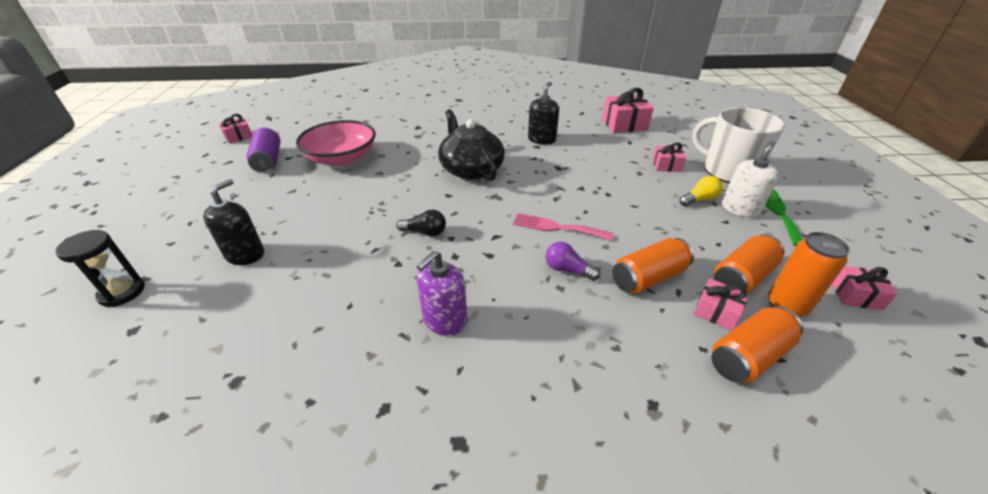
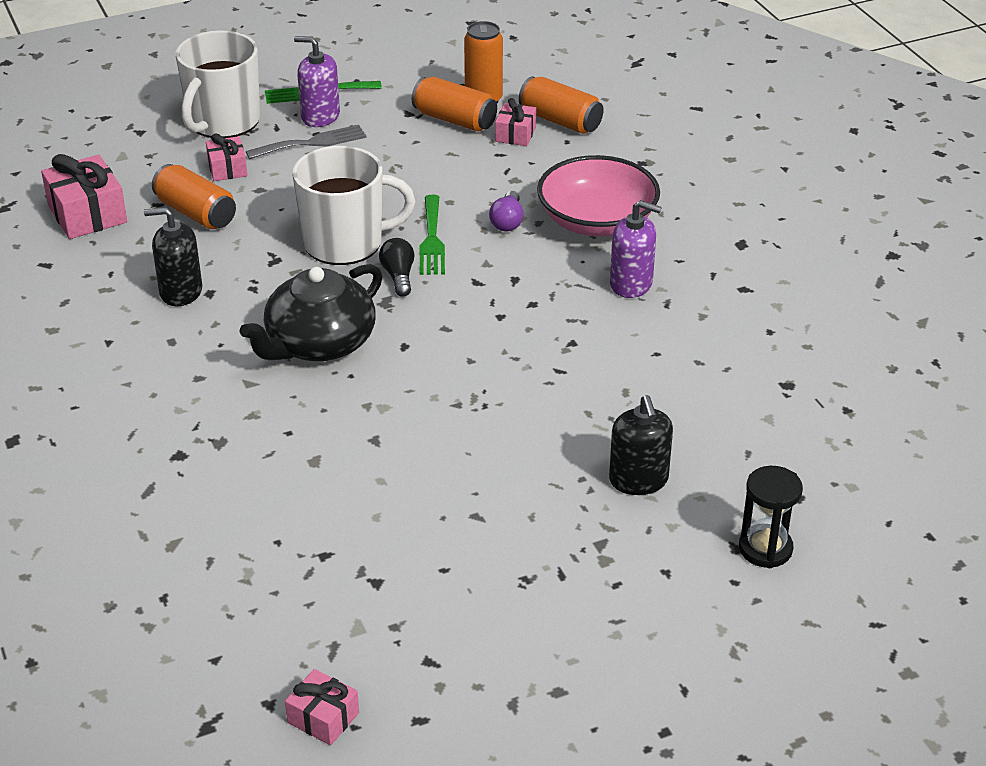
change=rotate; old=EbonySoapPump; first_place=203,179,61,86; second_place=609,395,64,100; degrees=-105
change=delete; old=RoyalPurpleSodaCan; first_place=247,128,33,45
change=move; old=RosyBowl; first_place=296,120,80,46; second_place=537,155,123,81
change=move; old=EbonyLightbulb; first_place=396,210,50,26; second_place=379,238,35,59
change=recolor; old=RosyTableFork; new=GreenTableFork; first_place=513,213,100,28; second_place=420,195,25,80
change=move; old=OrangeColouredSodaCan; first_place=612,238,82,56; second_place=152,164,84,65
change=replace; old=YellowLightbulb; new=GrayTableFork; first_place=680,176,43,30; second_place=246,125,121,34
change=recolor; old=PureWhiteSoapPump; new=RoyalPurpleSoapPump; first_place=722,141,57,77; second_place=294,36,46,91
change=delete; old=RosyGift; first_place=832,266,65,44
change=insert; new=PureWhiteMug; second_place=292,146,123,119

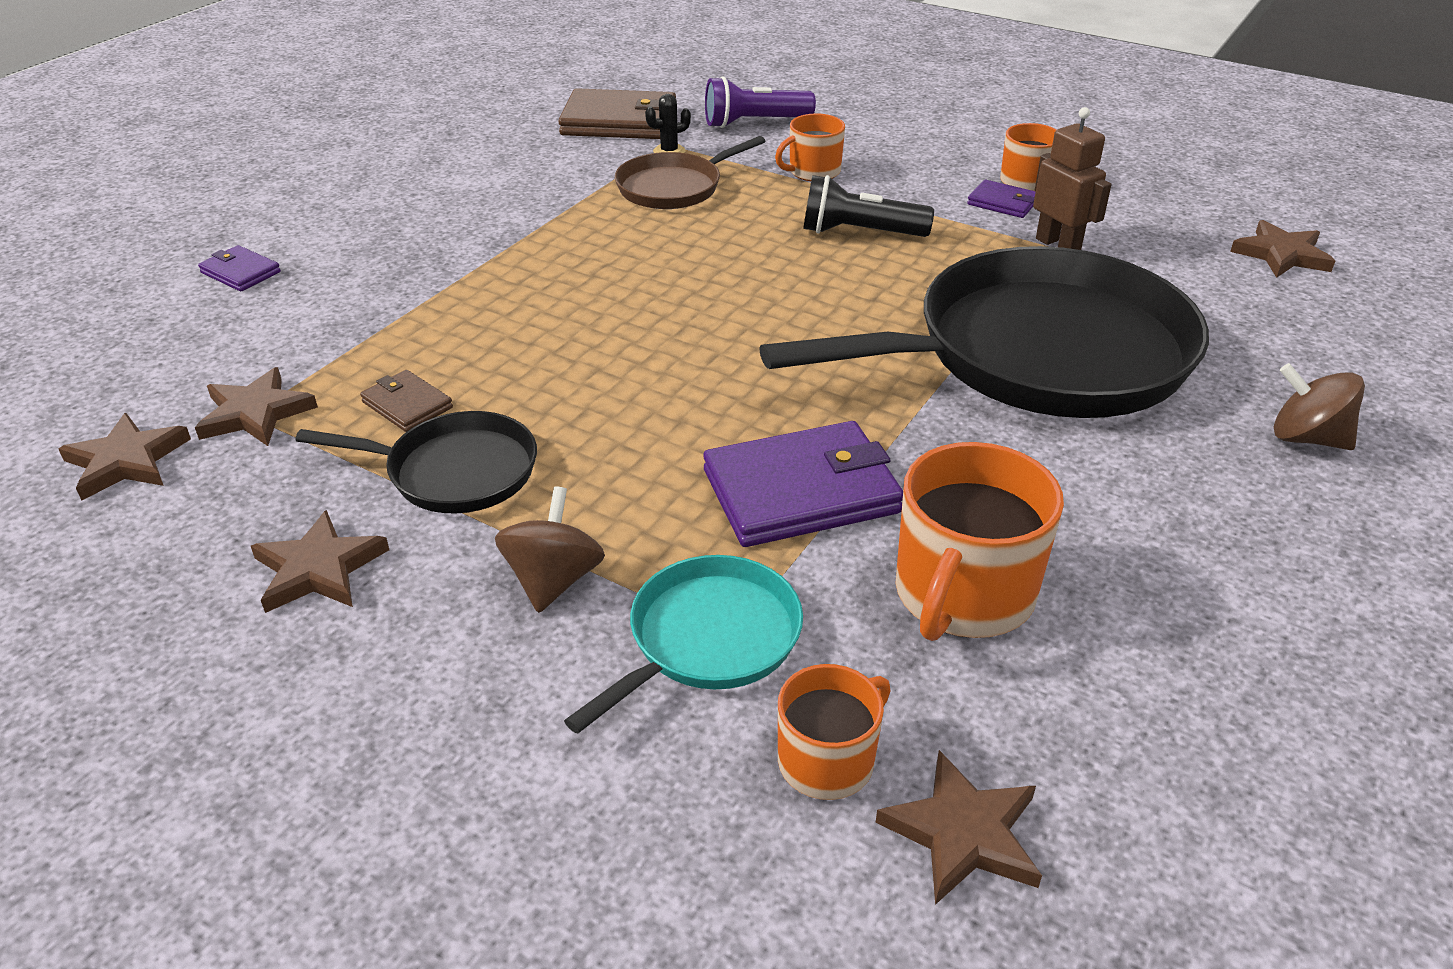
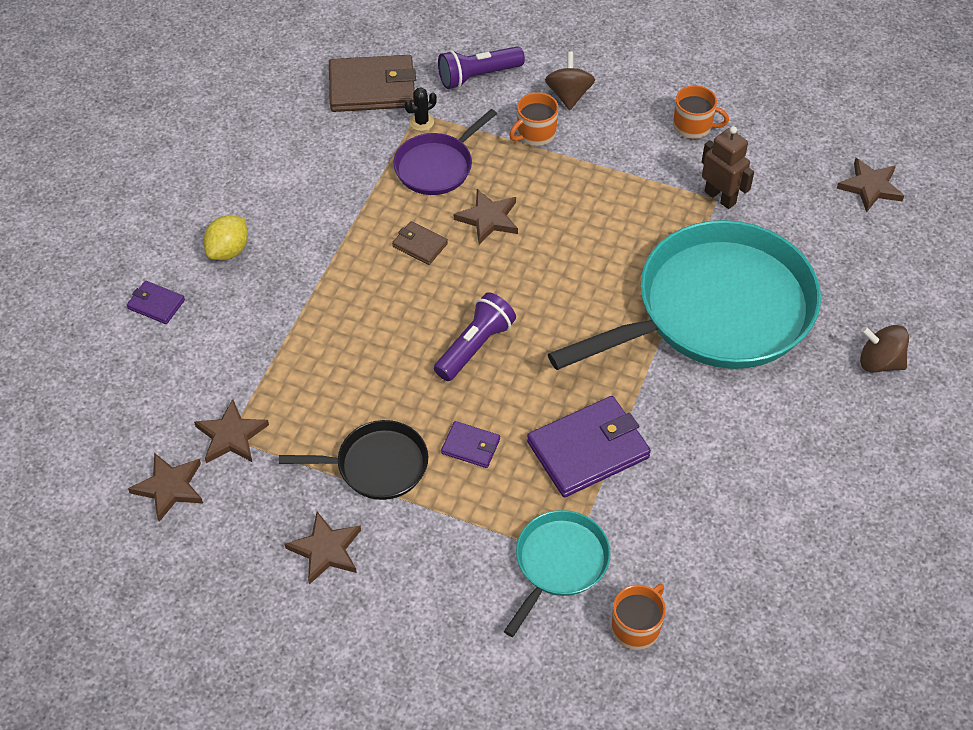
change=move; old=DarkBrownCardWallet; first_place=360,370,93,62; second_place=392,221,56,44
change=move; old=DarkBrownSpinningTop; first_place=495,486,110,127; second_place=545,51,50,59
change=recolor; old=DarkBrownPan; new=RoyalPurplePan; first_place=615,136,151,73; second_place=394,109,103,86
change=recolor; old=EbonyPan; new=TealPan; first_place=759,246,450,172; second_place=548,220,273,150
change=delete; old=EbonyTorch; first_place=803,175,131,62
change=move; old=DarkBrownStar; first_place=875,750,167,155; second_place=454,189,64,55
change=delete; old=OrangeColouredMug; first_place=895,442,169,199
change=move; old=RoyalPurpleCardWallet; first_place=967,180,69,38; second_place=441,421,59,47
change=insert; new=YellowToyLemon; second_place=203,215,45,45
change=insert; new=RoyalPurpleTorch; second_place=434,292,82,89

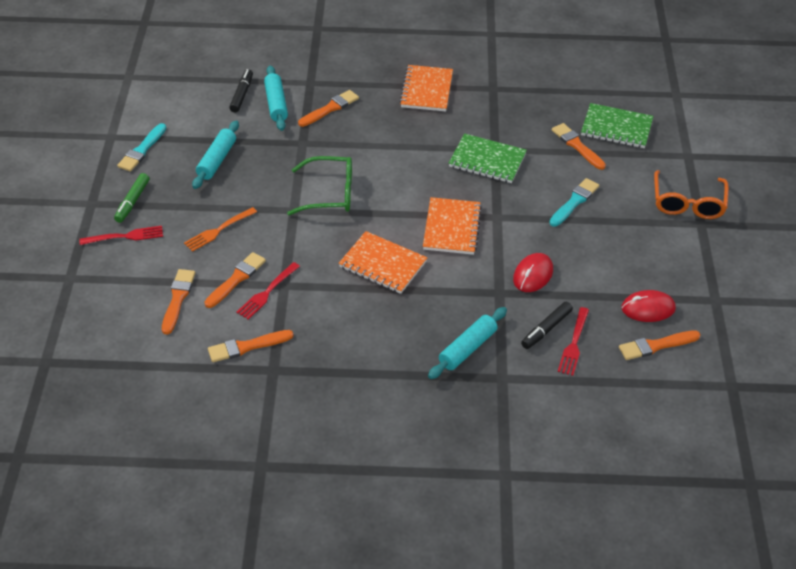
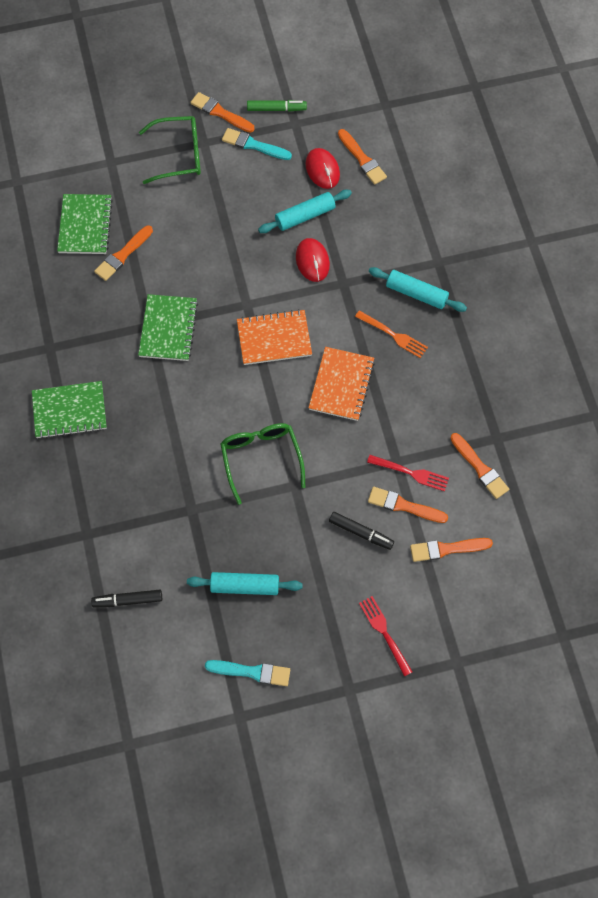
change=move; old=GreenMarker; first_place=114,173,35,50; second_place=247,100,60,12
change=move; old=OrangeColouredTableFork; first_place=184,207,73,45; second_place=355,310,73,48
change=move; old=TealPastryRoller; first_place=264,66,24,65; second_place=258,189,94,44
change=move; old=OrangeColouredPaintbrush; first_place=298,90,61,37; second_place=190,92,65,41
change=recolor; old=OrangeColouredExerciseBook; new=GreenExerciseBook; first_place=399,65,54,47; second_place=32,381,75,58
change=rotate; old=CrimsonPcMouse; first_place=513,253,40,39; second_place=296,238,34,44; degrees=60
change=move; old=EbonyMarker; first_place=521,302,52,47; second_place=329,512,65,38
change=move; old=TealPaintbrush; first_place=549,178,50,49; second_place=222,128,70,32
change=delete; old=CrimsonTableFork; first_place=558,307,31,69
change=recolor; old=OrangeColouredSpectacles; new=GreenSpectacles; first_place=654,170,75,49; second_place=139,116,62,68

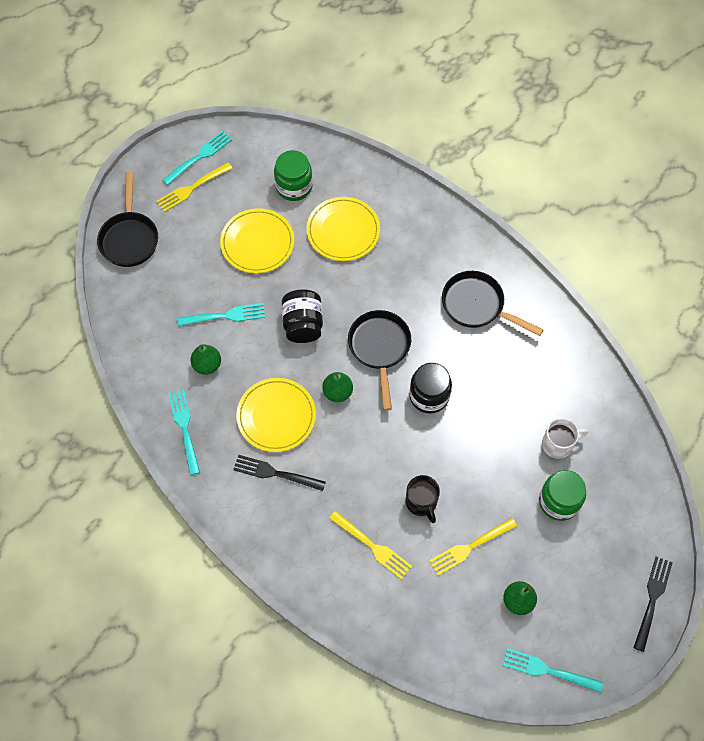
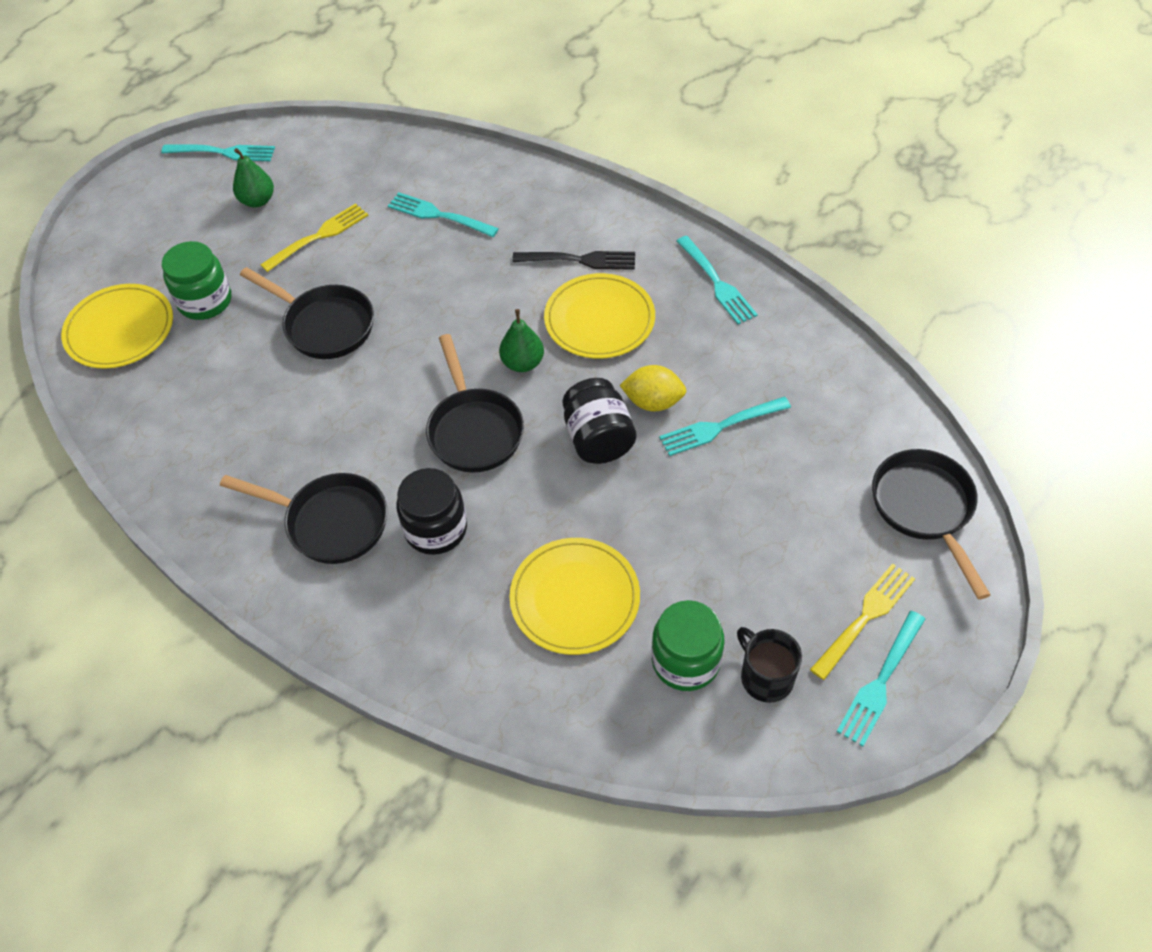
change=delete; old=GreenPearFruit; first_place=190,344,31,31
change=move; old=YellowDinnerPlate; first_place=220,208,74,65; second_place=61,284,112,85
change=recolor; old=YellowTableFork; new=TealTableFork; first_place=329,511,83,69; second_place=388,192,111,45
change=move; old=EbonyMug; first_place=406,475,34,48; second_place=737,627,65,76
change=move; old=EbonyPreserveJar; first_place=409,363,43,51; second_place=396,468,71,87
change=delete; old=PureWhiteMug; first_place=542,418,46,41
change=delete; old=EbonyTableFork; first_place=633,557,40,95
change=insert; new=EbonyPan; second_place=240,267,134,92
change=insert; new=YellowToyLemon; second_place=620,365,66,46

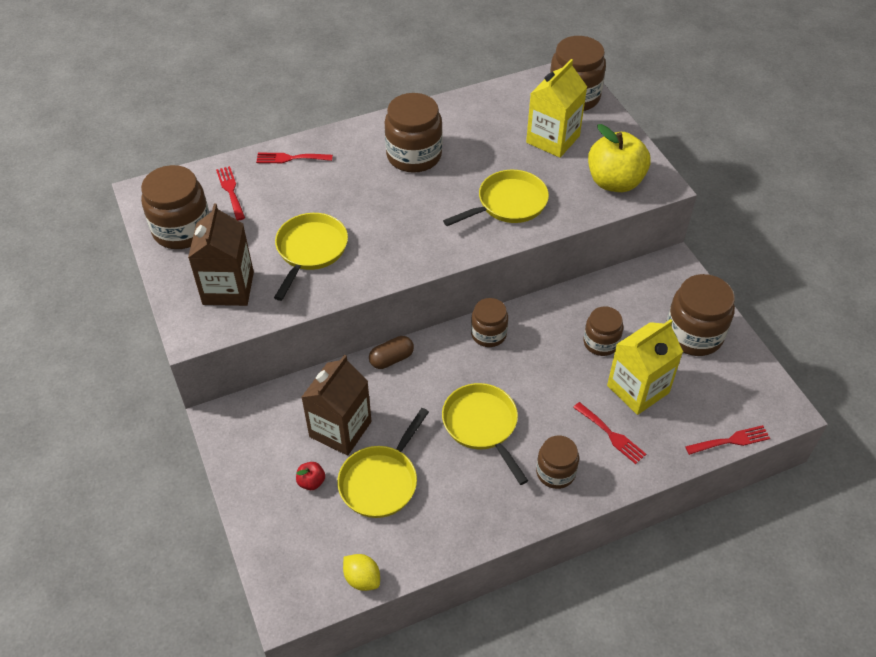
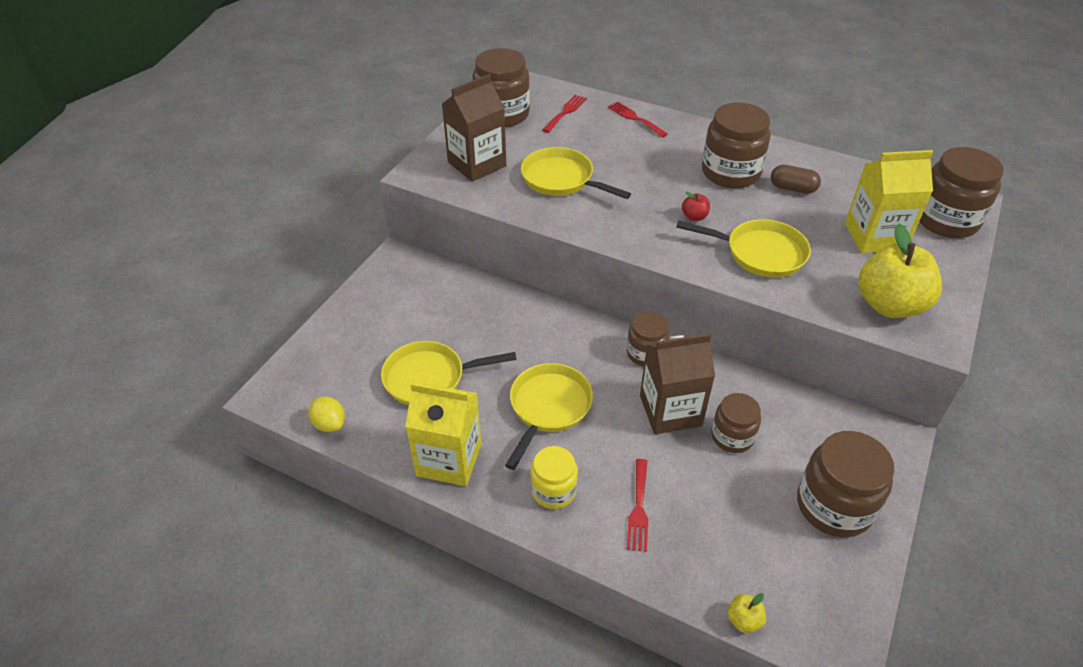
change=rotate; old=YellowPan; first_place=274,213,74,88; second_place=521,147,110,52; degrees=-120
change=move; old=CrimsonToyApple; first_place=296,462,29,28; second_place=682,192,28,29
change=move; old=DarkBrownCarton; first_place=301,355,71,101; second_place=640,333,75,101
change=rotate; old=YellowToyLemon; first_place=343,554,37,37; second_place=308,396,37,36; degrees=-45
change=move; old=DarkBrownPillShape; first_place=369,336,45,33; second_place=771,165,50,29
change=recolor; old=DarkBrownPreserveJar; new=YellowPreserveJar; first_place=536,436,43,53; second_place=530,446,48,63
change=move; old=YellowCarton; first_place=607,319,76,96; second_place=405,382,76,104
change=replace; old=CrimsonTableFork; new=YellowToyApple; first_place=685,425,85,30; second_place=727,593,39,40

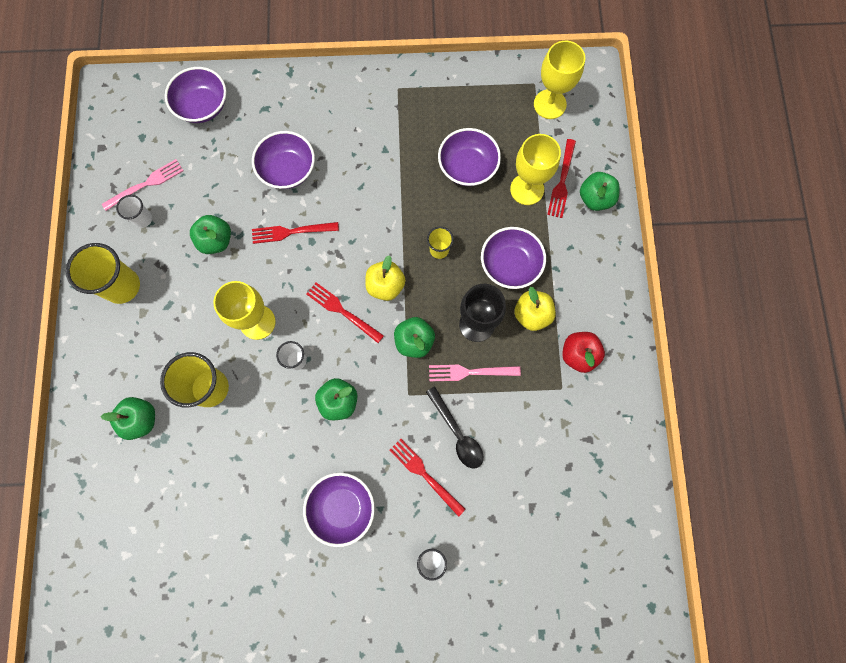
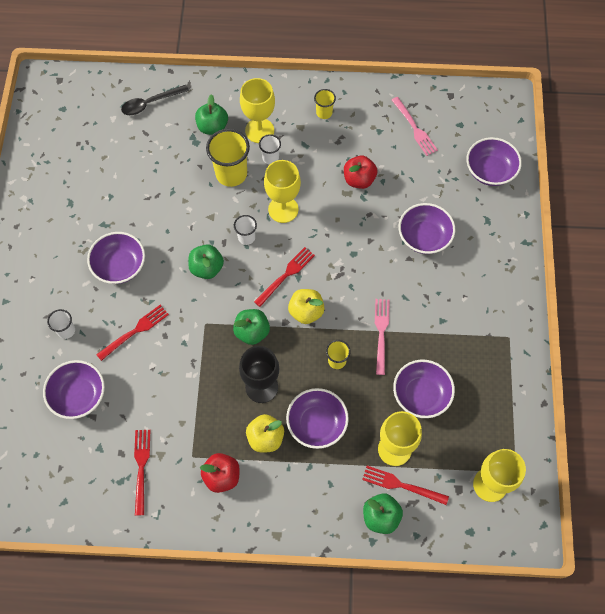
change=resize; old=YellowTumbler; first_place=66,243,74,61; second_place=314,89,22,30; factor=0.53
change=move; old=PureWhiteTumbler; first_place=116,195,36,33; second_place=259,134,22,31
change=recolor; old=GreenToyApple; new=CrimsonToyApple; first_place=190,215,41,39; second_place=344,155,33,34
change=move; old=CrimsonTableFork; first_place=252,222,87,22; second_place=134,430,16,85
change=move; old=EbonySpoon; first_place=426,387,57,82; second_place=121,85,68,30
change=move; old=RosyTableFork; first_place=429,365,92,16; second_place=375,299,15,76
change=insert; new=RoyalPurpleBowl; second_place=43,360,62,59
change=insert; new=YellowGoblet; second_place=240,78,35,65

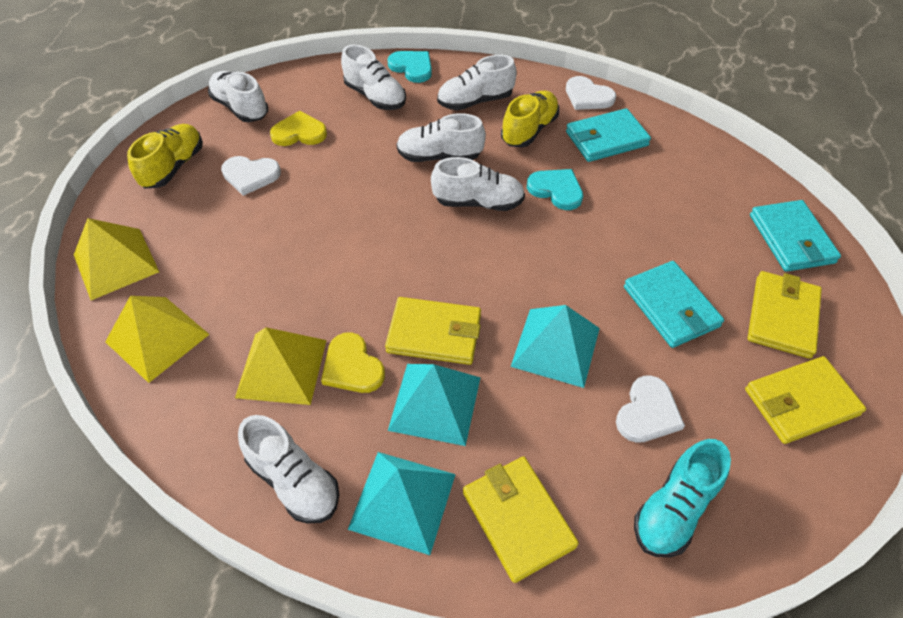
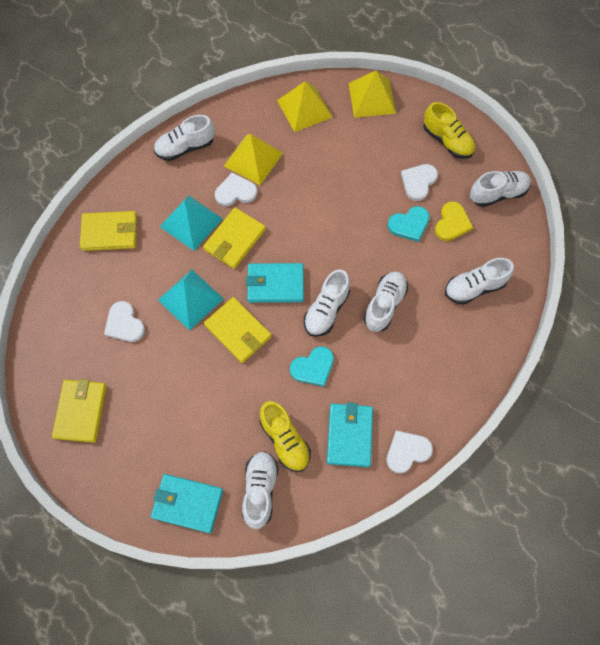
change=recolor; old=YellowHeartShape; new=PureWhiteHeartShape; first_place=321,332,64,61; second_place=215,172,42,34
change=delete; old=TealSolidPyramid; first_place=348,452,108,103
change=move; old=TealHeartShape; first_place=387,51,45,32; second_place=388,206,42,36
change=move; old=PureWhiteShoe; first_place=437,55,80,55; second_place=242,451,37,78
change=move; old=YellowShoe; first_place=501,91,58,56; second_place=260,401,51,71
change=move; old=TealCardWallet; first_place=624,261,100,87; second_place=246,263,58,40
change=delete; old=TealShoe; first_place=634,439,97,118
change=move; old=YellowCardWallet; first_place=747,271,75,88; second_place=204,297,68,66

